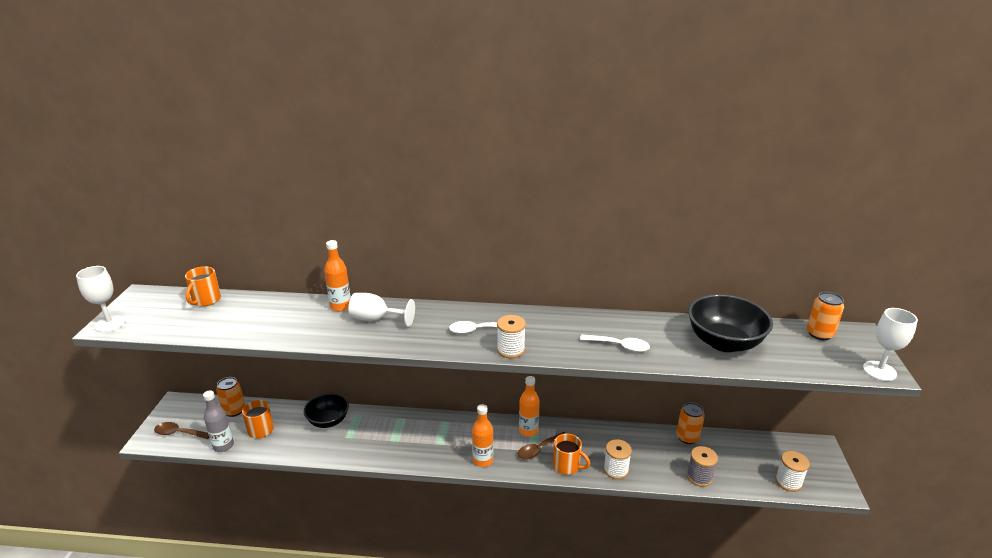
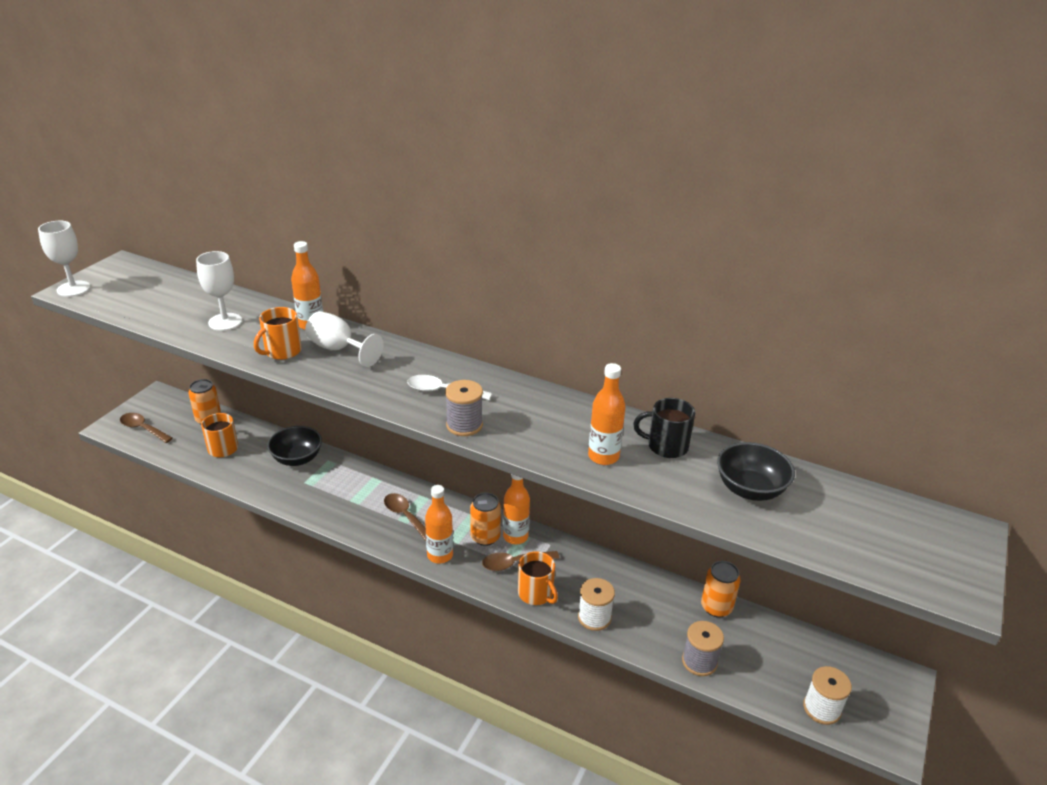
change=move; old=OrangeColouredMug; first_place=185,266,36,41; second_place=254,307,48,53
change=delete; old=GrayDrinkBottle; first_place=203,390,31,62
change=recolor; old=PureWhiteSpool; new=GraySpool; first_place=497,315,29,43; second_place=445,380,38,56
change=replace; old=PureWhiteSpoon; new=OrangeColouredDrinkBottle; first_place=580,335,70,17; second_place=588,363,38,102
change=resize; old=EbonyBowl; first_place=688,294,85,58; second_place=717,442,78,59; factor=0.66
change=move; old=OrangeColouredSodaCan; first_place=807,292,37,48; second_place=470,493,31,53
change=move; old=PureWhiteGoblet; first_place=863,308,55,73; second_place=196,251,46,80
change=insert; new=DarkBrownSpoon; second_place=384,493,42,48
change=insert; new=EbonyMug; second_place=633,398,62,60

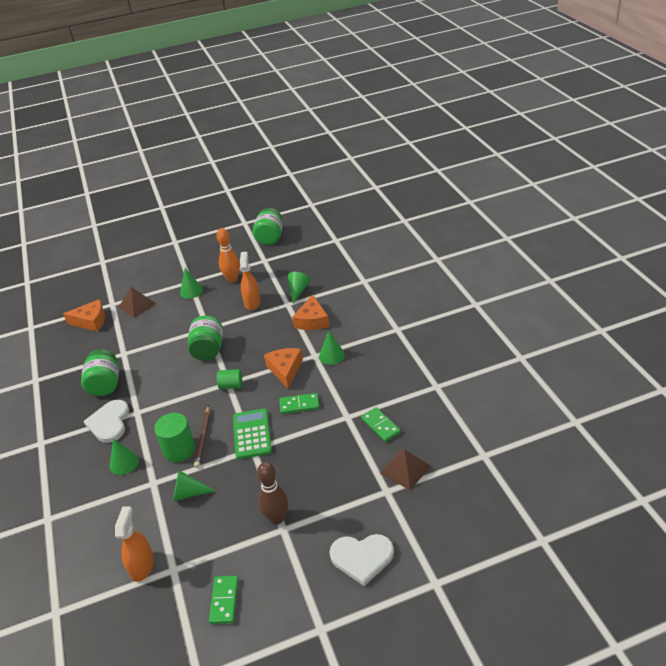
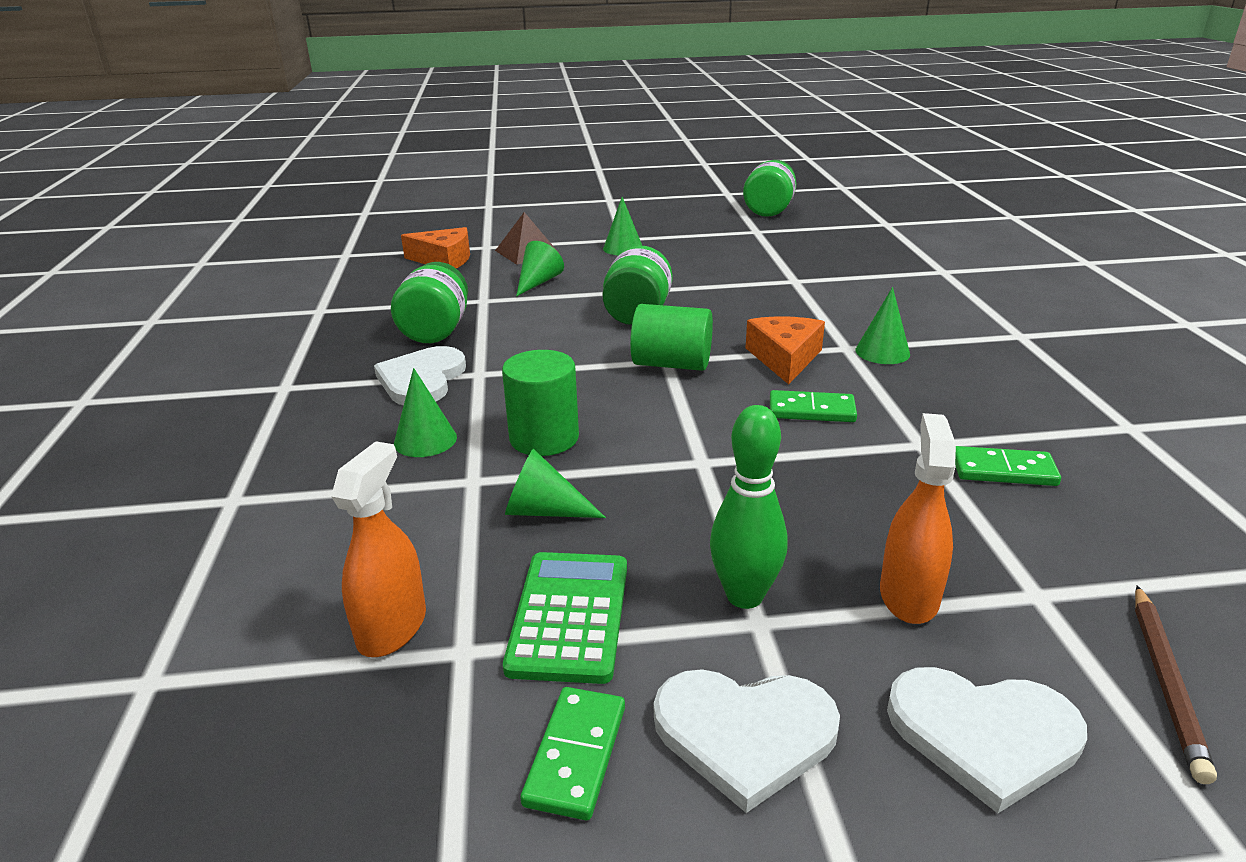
change=move; old=DarkBrownWoodenPencil; first_place=194,405,16,63; second_place=1135,585,82,199
change=delete; old=OrangeColouredTenpin; first_place=216,228,24,55
change=resize; old=GreenCylinderShape; first_place=217,369,25,20; second_place=630,304,83,67; factor=1.6
change=move; old=GreenPocketCalculator; first_place=233,408,39,51; second_place=503,552,124,132
change=move; old=OrangeColouredSprayer; first_place=240,252,21,58; second_place=880,413,76,211
change=recolor; old=DarkBrownTenpin; new=GreenTenpin; first_place=257,462,31,62; second_place=710,405,78,204
change=move; old=GreenCone; first_place=288,272,23,32; second_place=516,241,48,55
change=delete; old=OrangeColouredCheese; first_place=292,294,37,36
change=rotate; old=GreenDominoTile; first_place=361,407,40,35; second_place=955,446,106,40; degrees=-60
change=delete; old=DarkBrownSolidPyramid; first_place=380,449,50,41
change=insert; new=PureWhiteHeartShape; second_place=654,669,186,144

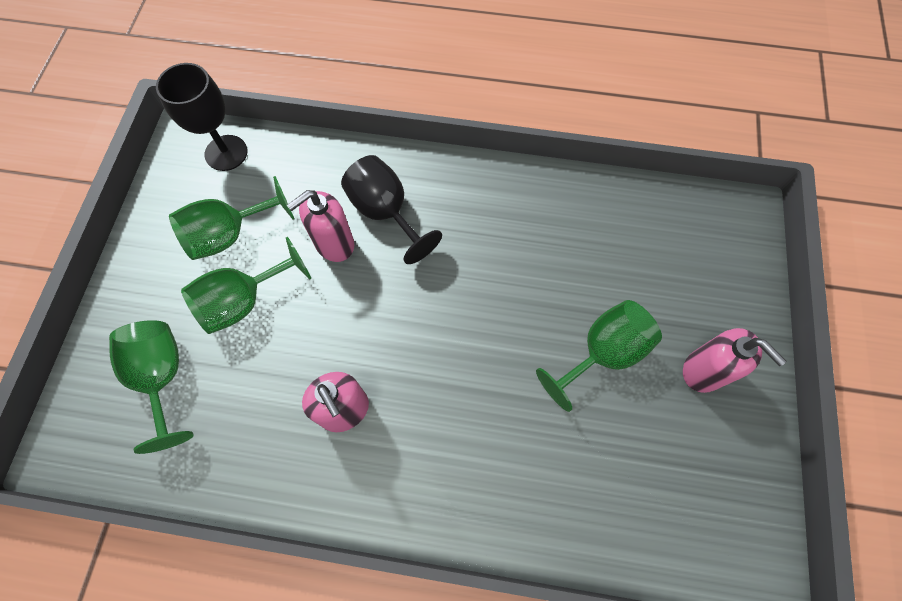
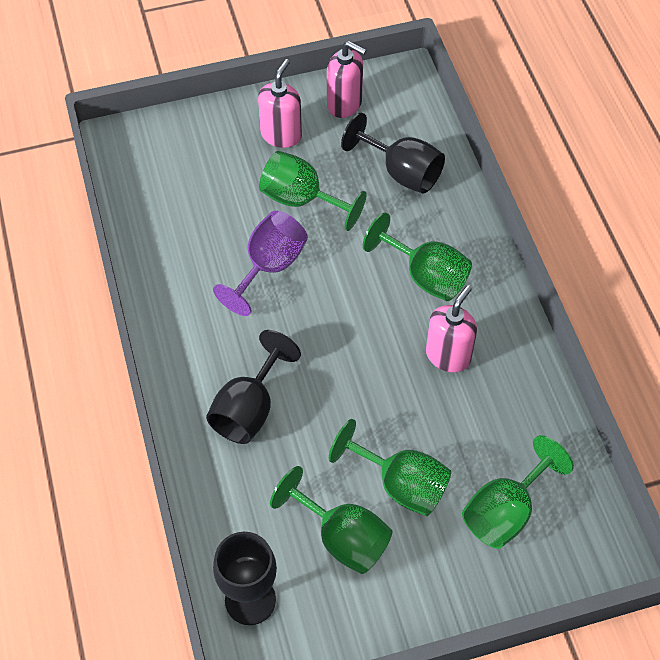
change=move; old=RosySoapPump; first_place=287,190,67,72; second_place=327,41,39,77
change=insert; new=RoyalPurpleGoblet; second_place=213,211,95,105
change=insert; new=EbonyGoblet; second_place=341,113,104,81
change=insert; new=GreenGoblet; second_place=363,213,109,88

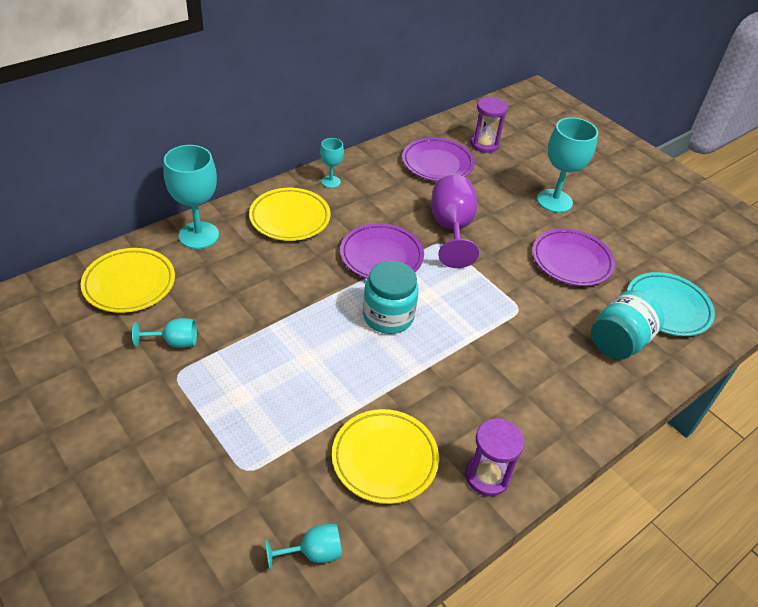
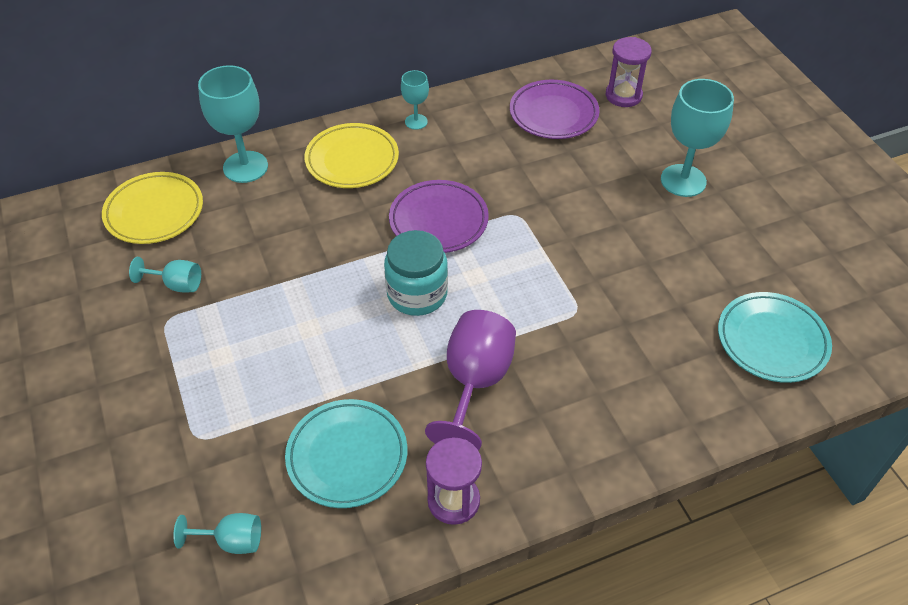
change=recolor; old=YellowDinnerPlate; new=TealDinnerPlate; first_place=332,409,107,95; second_place=285,399,122,109
change=move; old=RoyalPurpleGoblet; first_place=431,175,48,93; second_place=425,310,91,140
change=delete; old=RoyalPurpleDinnerPlate; first_place=532,229,83,57
change=delete; old=TealPreserveJar; first_place=591,290,73,70

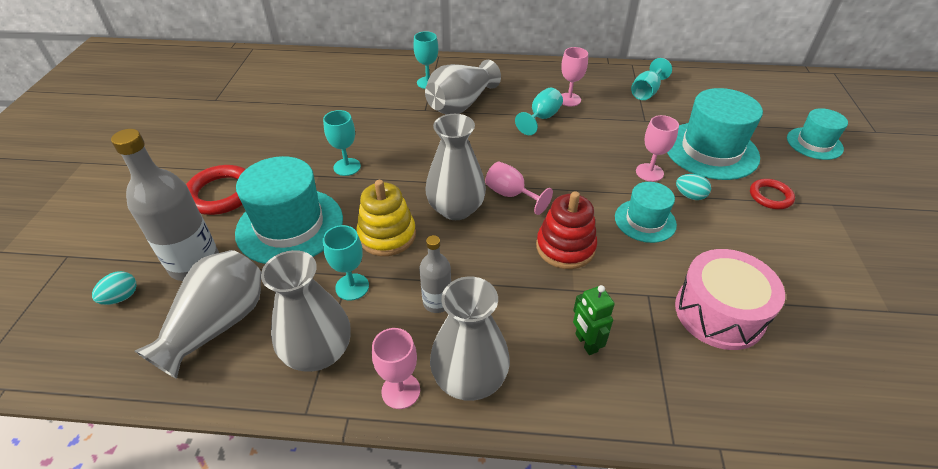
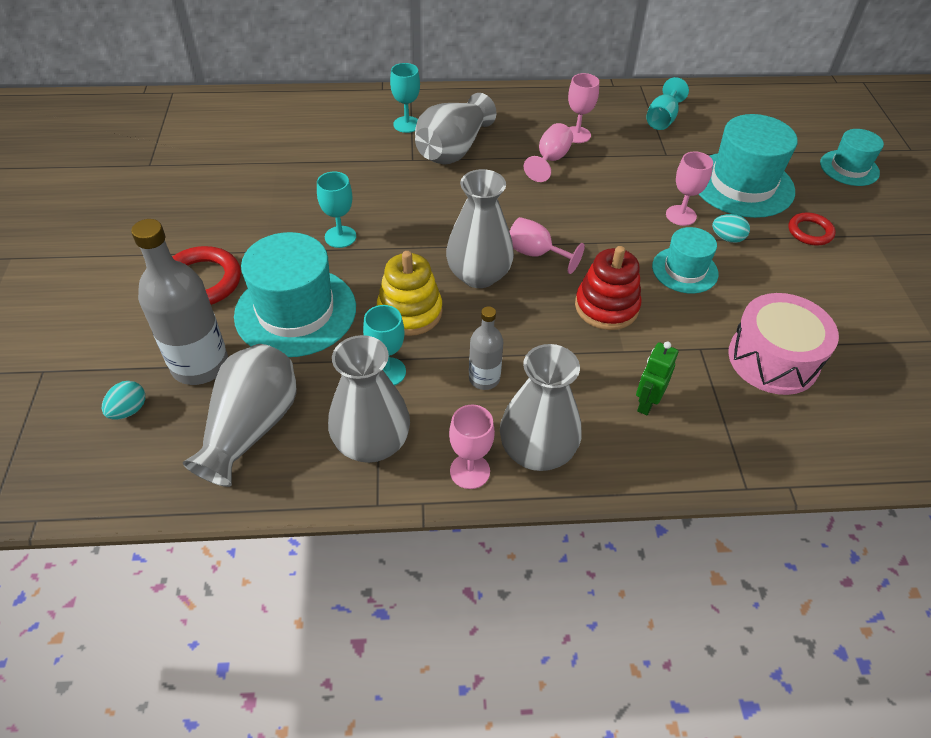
change=recolor; old=TealGoblet; new=RosyGoblet; first_place=515,87,48,48; second_place=524,123,49,59
change=rotate; old=GreenRobot; first_place=573,285,42,70; second_place=636,341,42,74; degrees=60

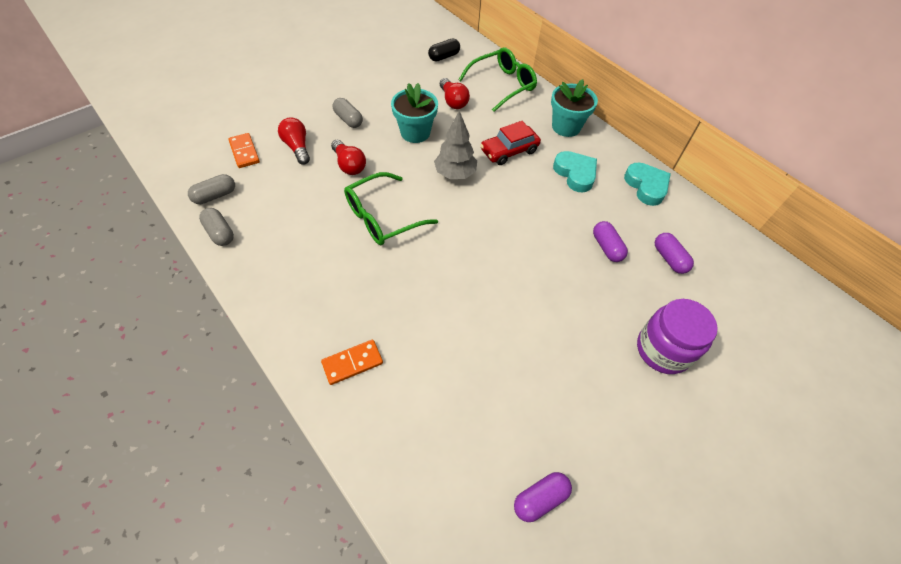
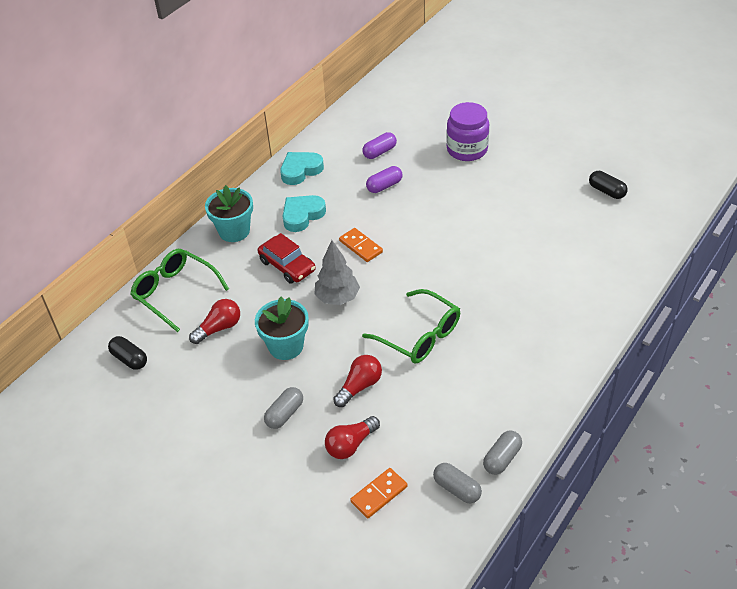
change=move; old=OrangeColouredDominoTile; first_place=321,340,62,45; second_place=339,228,44,34
change=recolor; old=RoyalPurplePillShape; new=EbonyPillShape; first_place=514,472,58,50; second_place=589,171,39,28

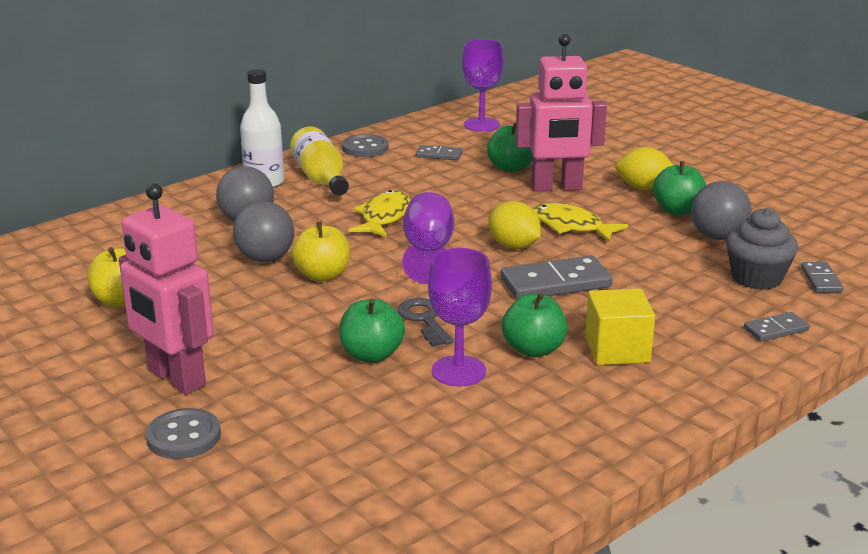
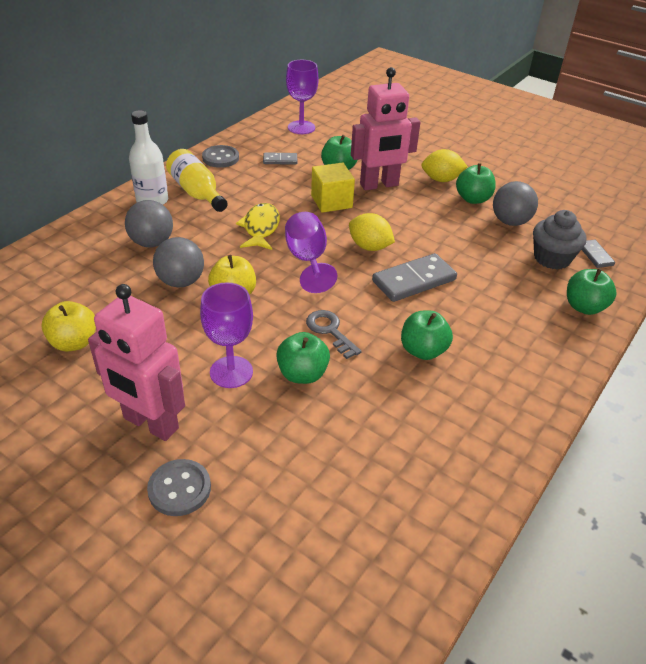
change=move; old=RoyalPurpleGoblet; first_place=428,248,64,138; second_place=200,282,53,106
change=delete; old=YellowToyFish; first_place=533,203,95,39
change=move; old=YellowBlock; first_place=585,288,70,77; second_place=311,163,44,50
change=replace; old=GrayDominoTile; new=GreenToyApple; first_place=744,312,65,29; second_place=567,268,50,47

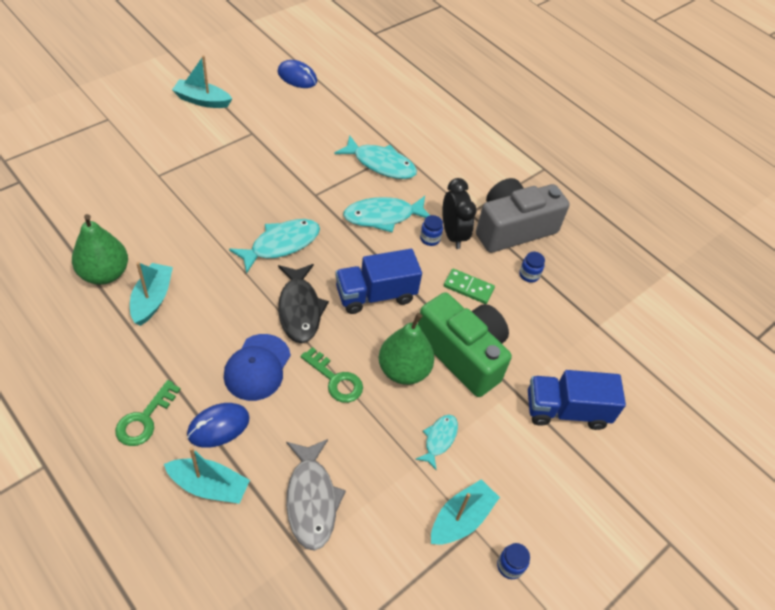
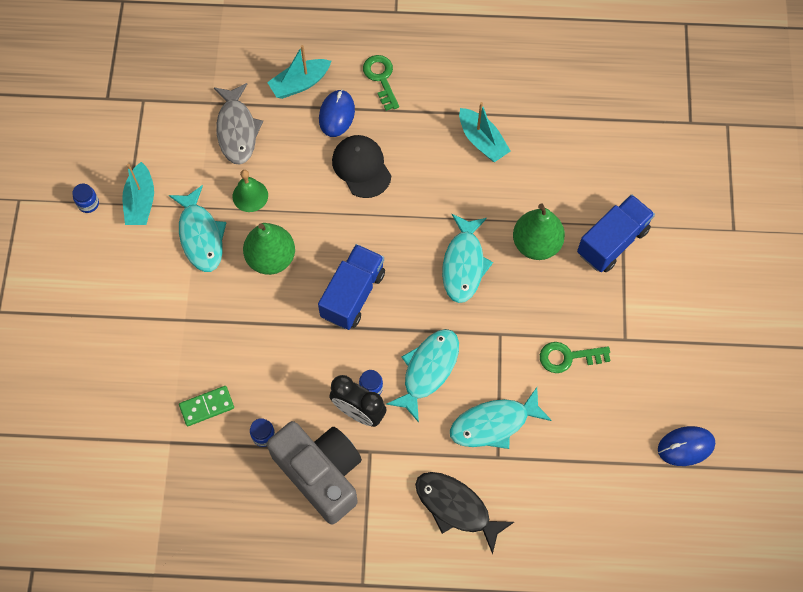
change=move; old=GreenPearFruit; first_place=72,214,56,71; second_place=513,204,52,56
change=delete; old=TealSailboat; first_place=172,55,60,53
change=recolor; old=BlueCap; new=EbonyCap; first_place=224,334,67,67; second_place=332,135,59,63
change=move; old=EbonyToyFish; first_place=278,264,51,79; second_place=415,472,99,82
change=rotate; old=GrayToyFish; first_place=286,439,60,112; second_place=214,83,49,82; degrees=-135
change=move; old=GreenDoorKey; first_place=301,347,62,56; second_place=540,342,70,31
change=resize; old=TealToyFish; first_place=415,414,43,57; second_place=169,185,57,87; factor=1.74
change=delete; old=GreenPhotoCamera; first_place=418,292,94,105
change=move; old=GreenDominoTile; first_place=444,269,51,35; second_place=179,386,55,40
change=rotate; old=GrayPhotoCamera; first_place=476,178,94,75; second_place=266,421,96,103; degrees=-60
change=move; old=BlueTruck; first_place=528,370,98,60; second_place=577,194,78,78
change=insert; new=GreenHandBell; second_place=233,170,35,42

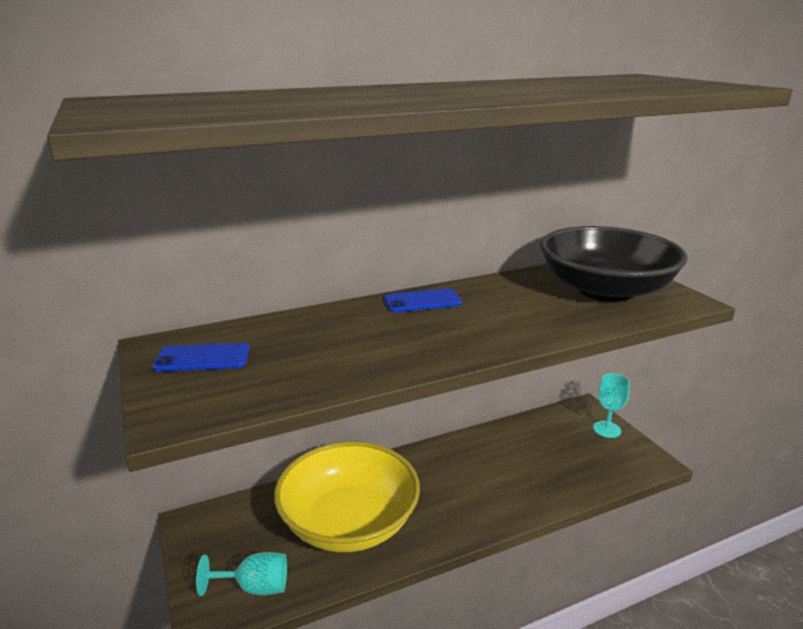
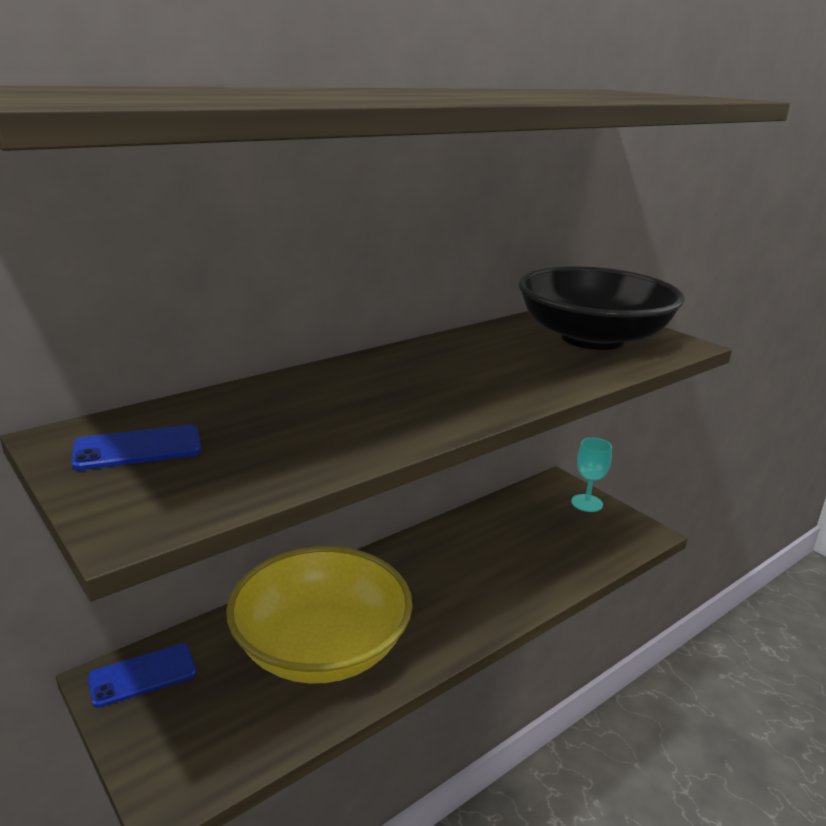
change=delete; old=TealGoblet; first_place=196,552,91,44
change=move; old=BlueSmartphone; first_place=384,288,78,24; second_place=88,644,108,64

